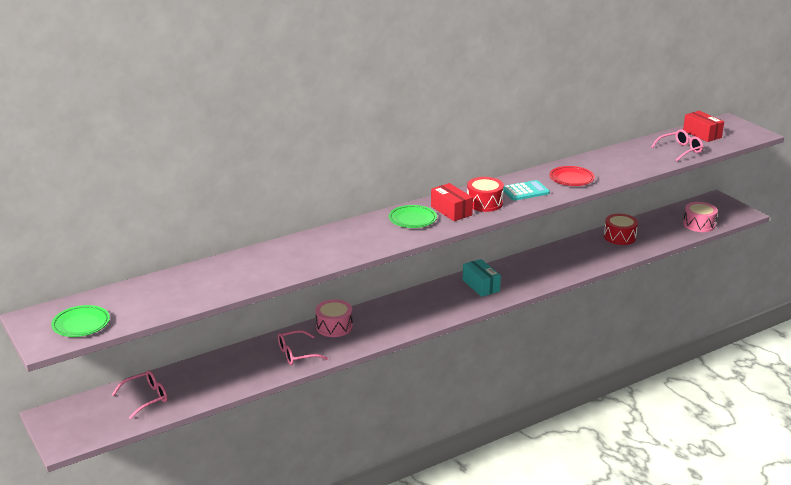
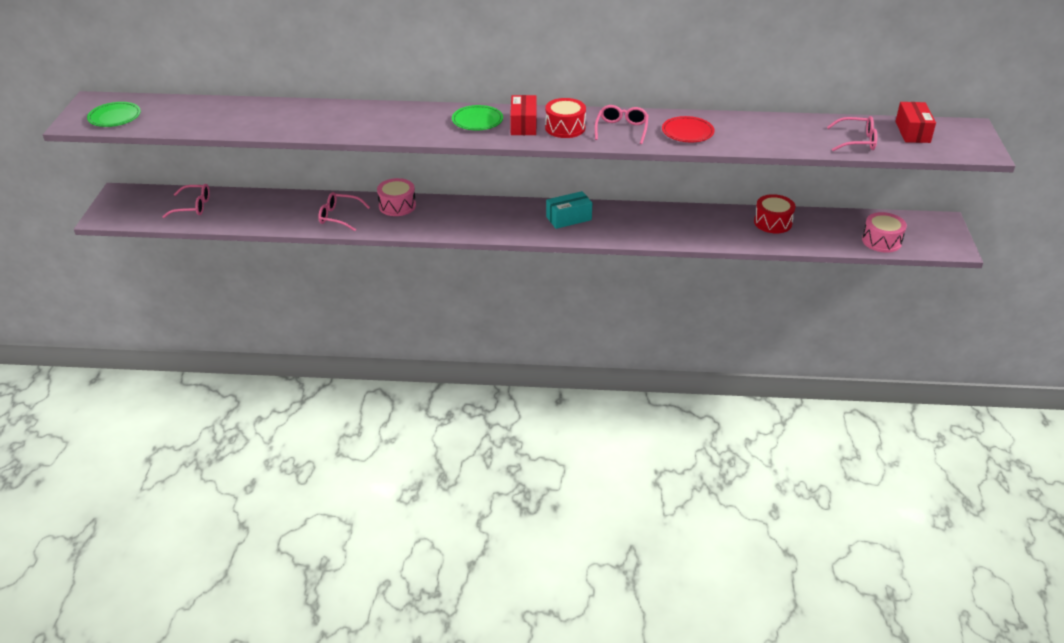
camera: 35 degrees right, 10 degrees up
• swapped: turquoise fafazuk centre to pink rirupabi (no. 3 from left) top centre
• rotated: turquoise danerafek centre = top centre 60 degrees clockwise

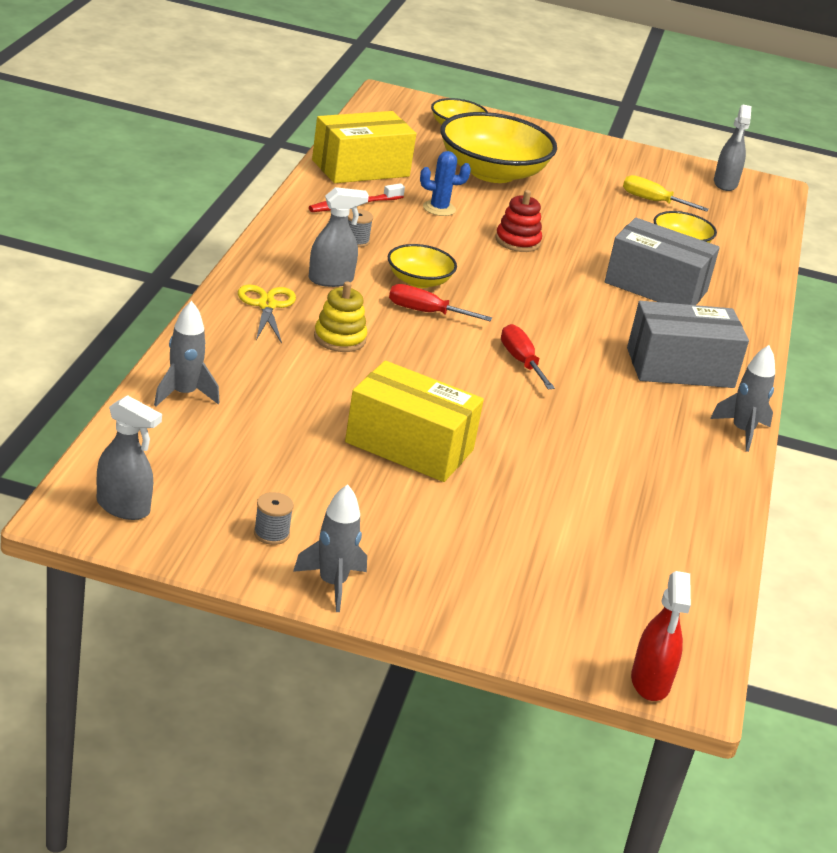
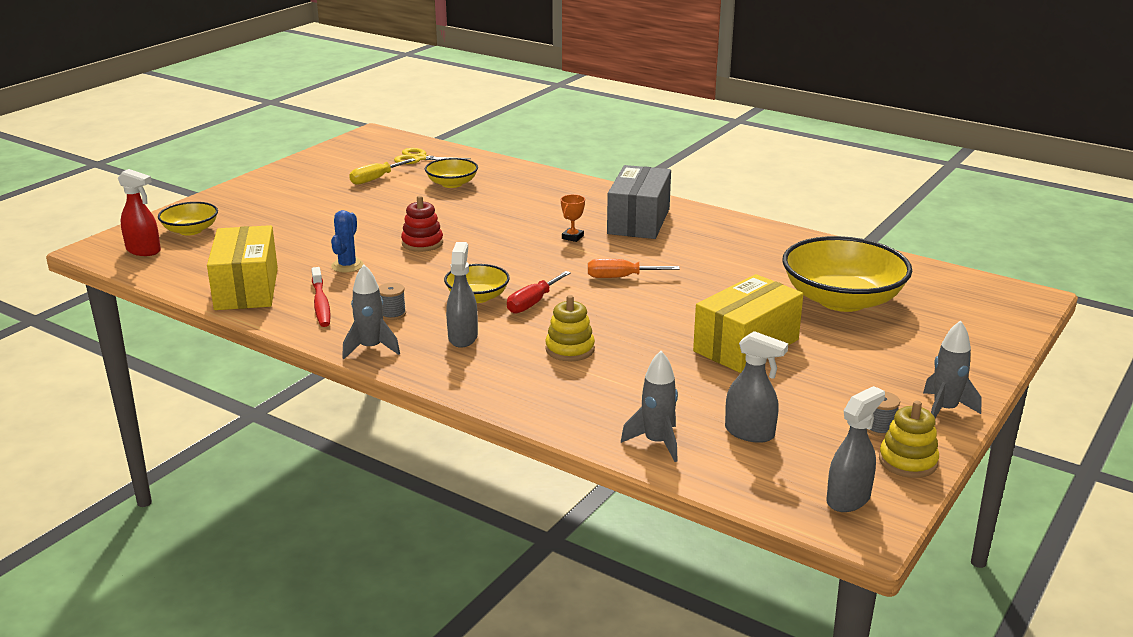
camera: 65 degrees left, 5 degrees down
• gone: grey danerafek (no. 1 from left) top right
• new: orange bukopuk centre
• new: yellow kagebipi (no. 2 from left) bottom right
• shifted: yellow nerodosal middle left to top centre
• shifted: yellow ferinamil (no. 3 from left in the first image) top centre to yellow ferinamil (no. 4 from left) middle right
• shifted: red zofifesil bottom right to top left
• shifted: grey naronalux (no. 3 from left in the first image) middle right to grey naronalux (no. 1 from left) middle left
• shifted: grey zofifesil (no. 3 from left in the first image) top right to grey zofifesil (no. 2 from left) middle right
• repainted: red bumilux (no. 2 from left) centre to orange bumilux centre

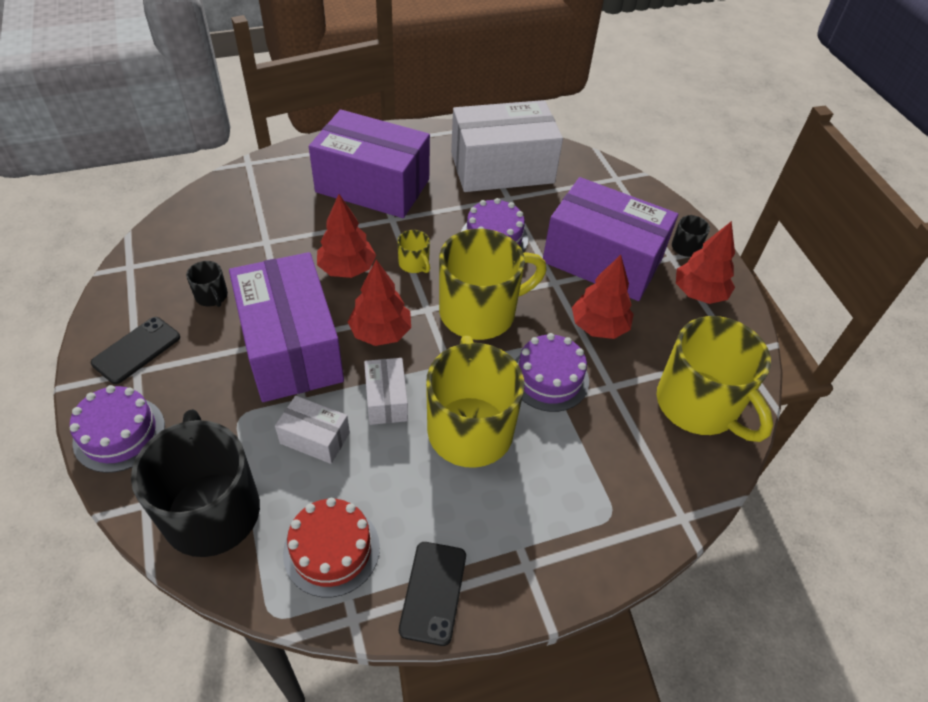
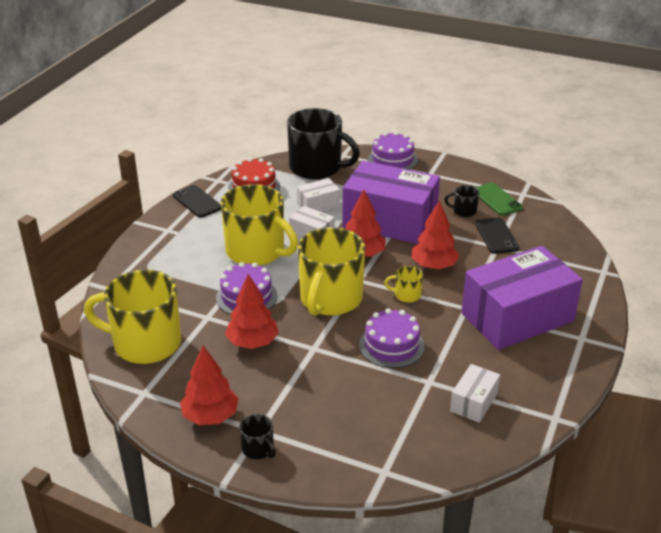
camera: 135 degrees right, 15 degrees down
• gone: purple danerafek (no. 3 from left) centre
• new: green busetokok middle right
• shifted: black busetokok (no. 1 from left in the first image) middle left to black busetokok (no. 2 from left) middle right
• scaled: white danerafek (no. 3 from left) top centre = bottom right x0.45

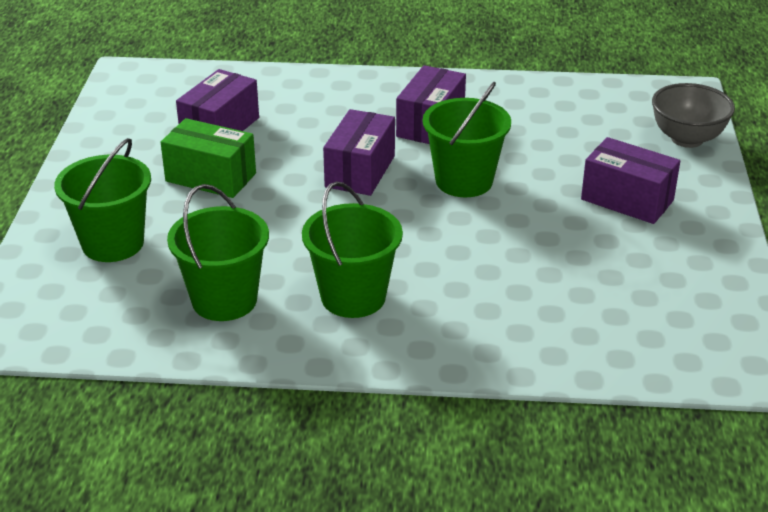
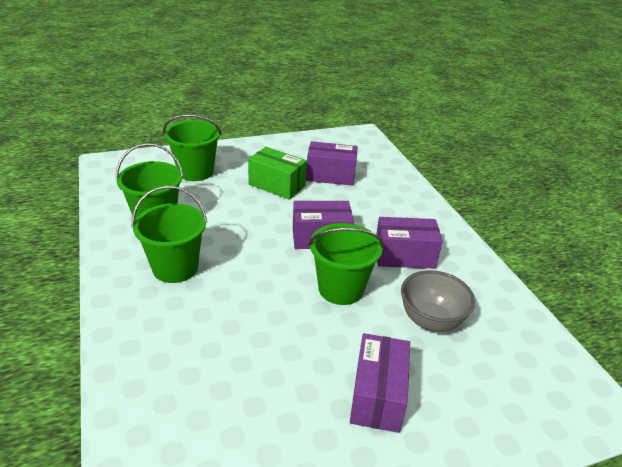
camera: 65 degrees right, 0 degrees up
• shifted: grey ferinamil top right to middle right
• rotated: green danerafek top left = centre 60 degrees counterclockwise

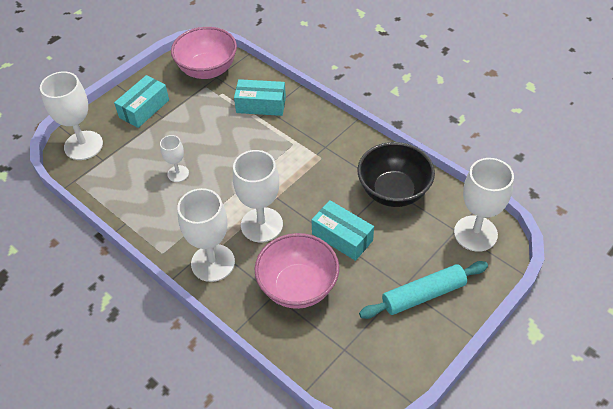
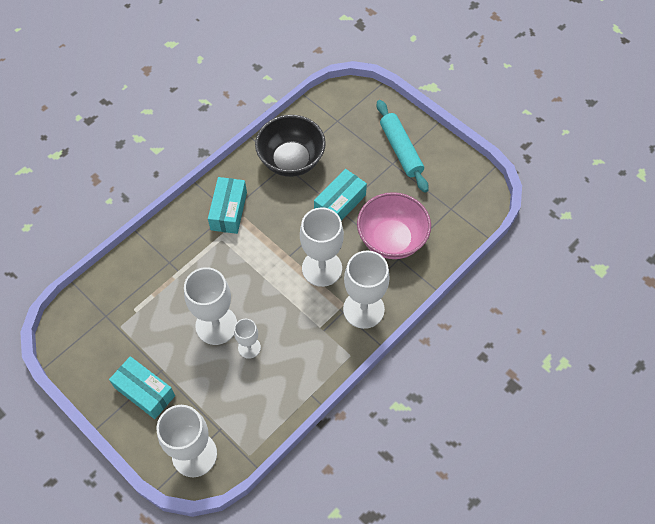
camera: 90 degrees left, 10 degrees up
• gone: pink ferinamil (no. 1 from left) top left
• shifted: turquoise danerafek (no. 2 from left) top centre to centre
• shifted: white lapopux (no. 5 from left in the first image) middle right to white lapopux (no. 2 from left) middle left

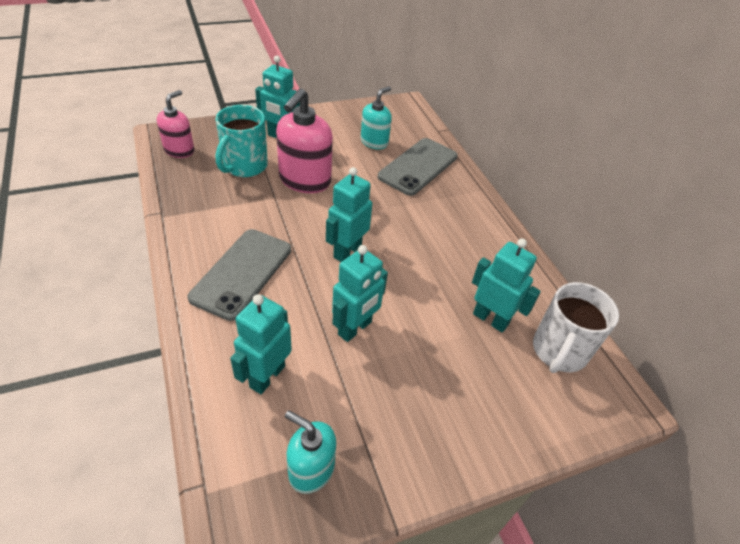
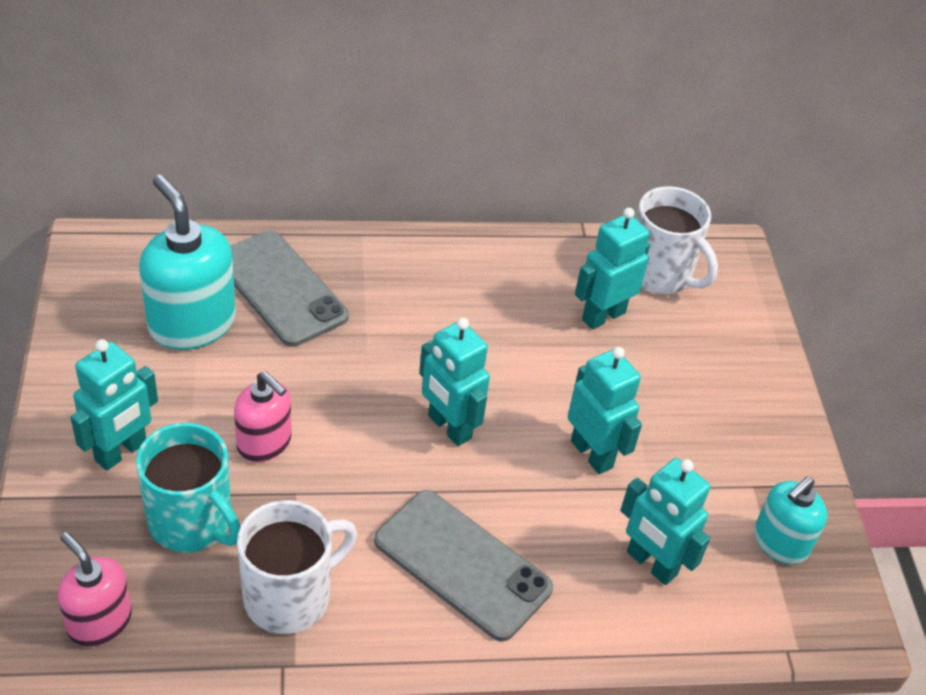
camera: 75 degrees left, 0 degrees up
• new: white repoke (no. 1 from left) bottom left
• scaled: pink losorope (no. 2 from left) top centre = middle left x0.62
• scaled: turquoise losorope (no. 2 from left in the first image) top centre = middle left x1.62

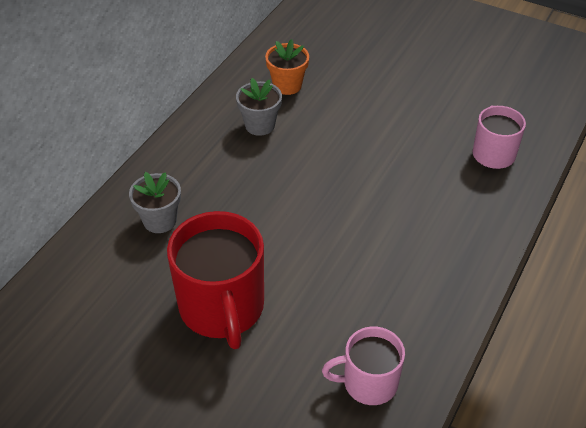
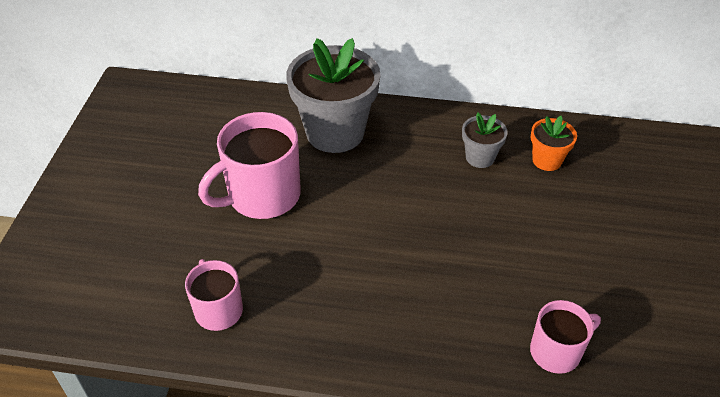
camera: 70 degrees right, 0 degrees up
• repainted: red repoke centre to pink repoke (no. 2 from left) centre
• scaled: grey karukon (no. 1 from left) middle left = top centre x2.07

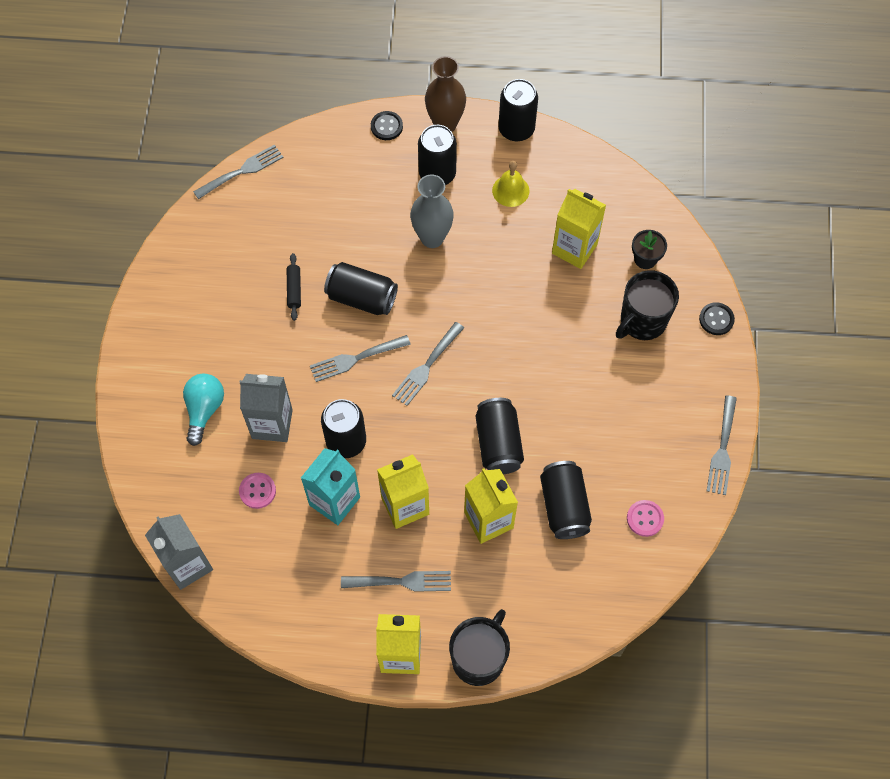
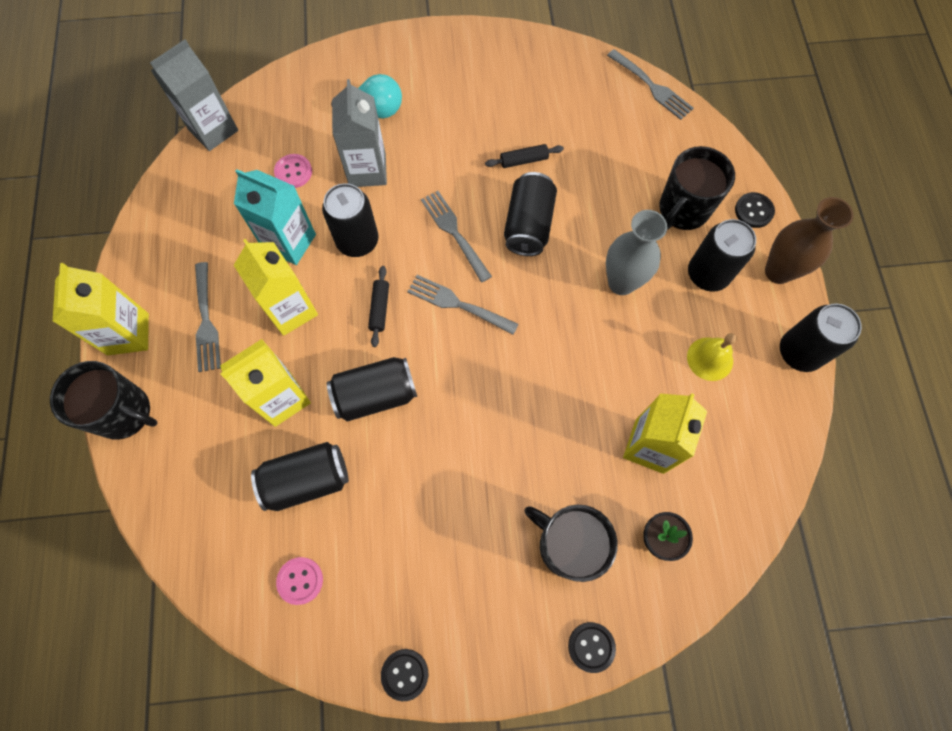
camera: 80 degrees right, 5 degrees up
• new: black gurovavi (no. 1 from left) centre
• new: black repoke (no. 3 from left) top right
• swapped: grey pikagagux (no. 5 from left) middle right to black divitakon (no. 1 from left) bottom centre

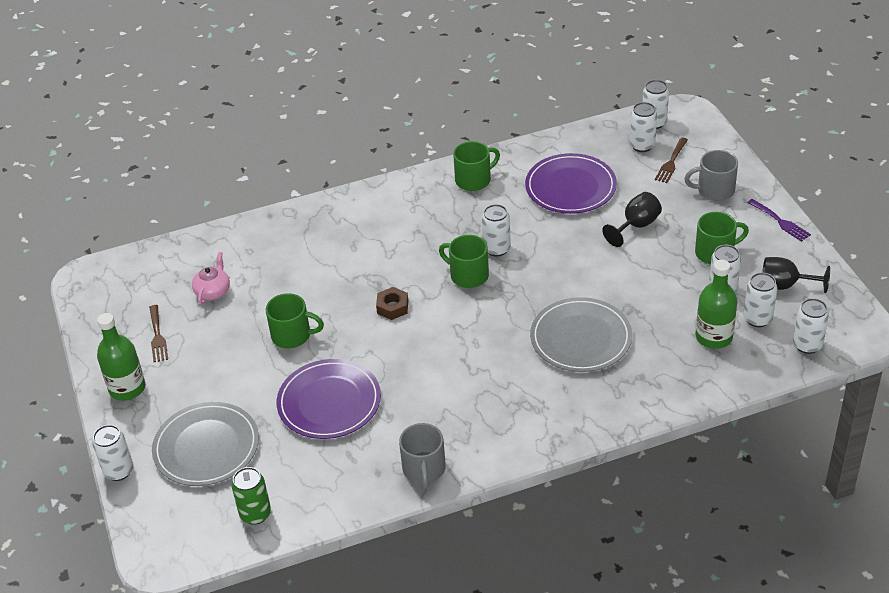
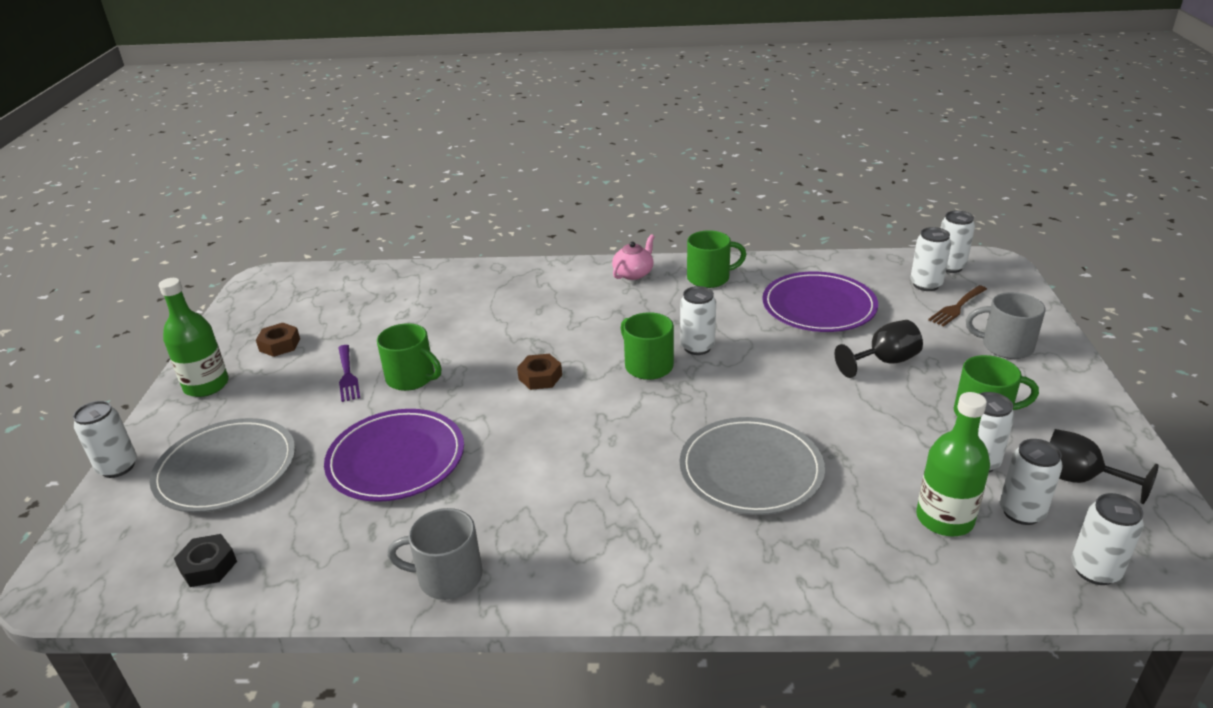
camera: 20 degrees right, 10 degrees down
• shifted: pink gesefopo middle left to centre
• shifted: purple pikagagux middle right to middle left
• swapped: brown pikagagux (no. 1 from left) middle left to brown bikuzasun (no. 1 from left) middle left
• swapped: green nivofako bottom left to black bikuzasun bottom left
• rotated: grey repoke (no. 1 from left) bottom centre = bottom centre 75 degrees clockwise

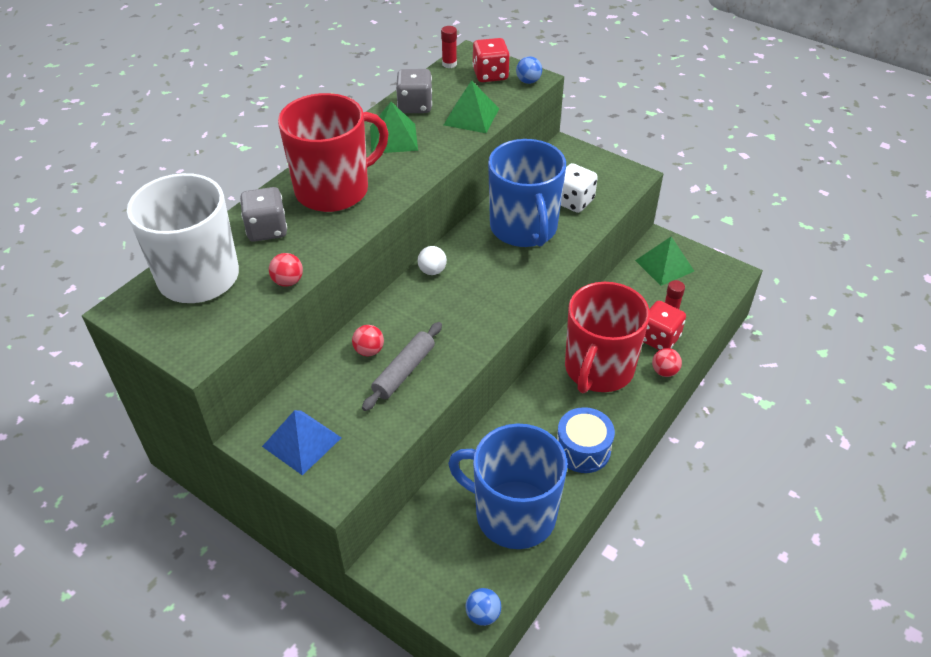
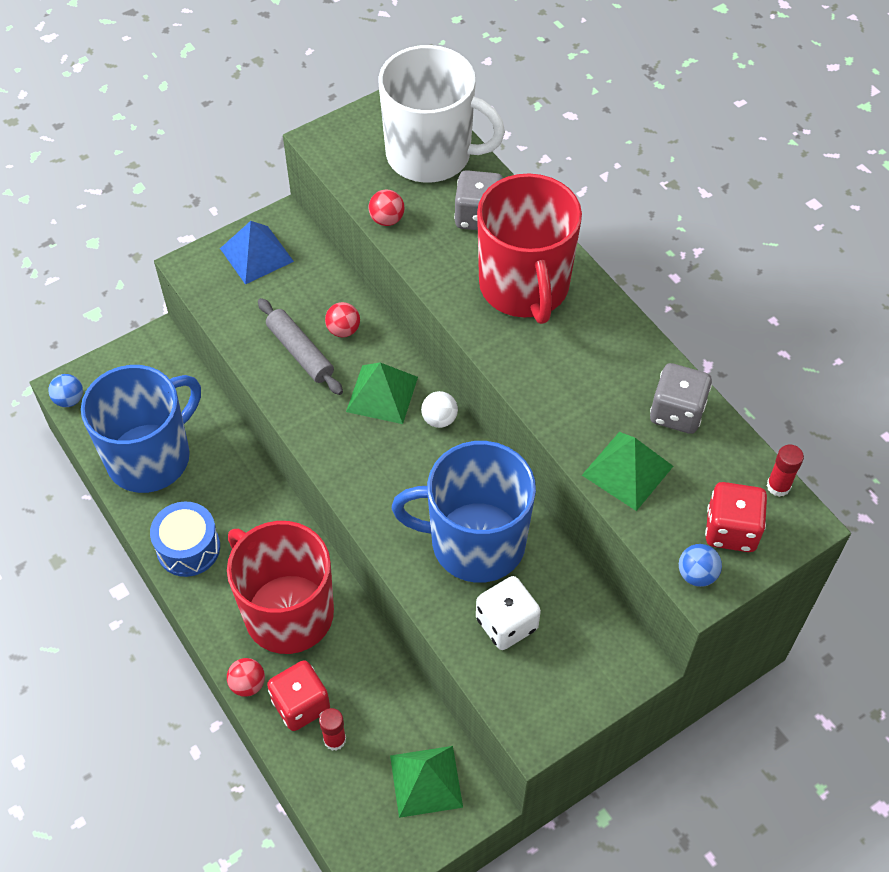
camera: 110 degrees right, 10 degrees up
• shifted: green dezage (no. 1 from left) top centre to centre

